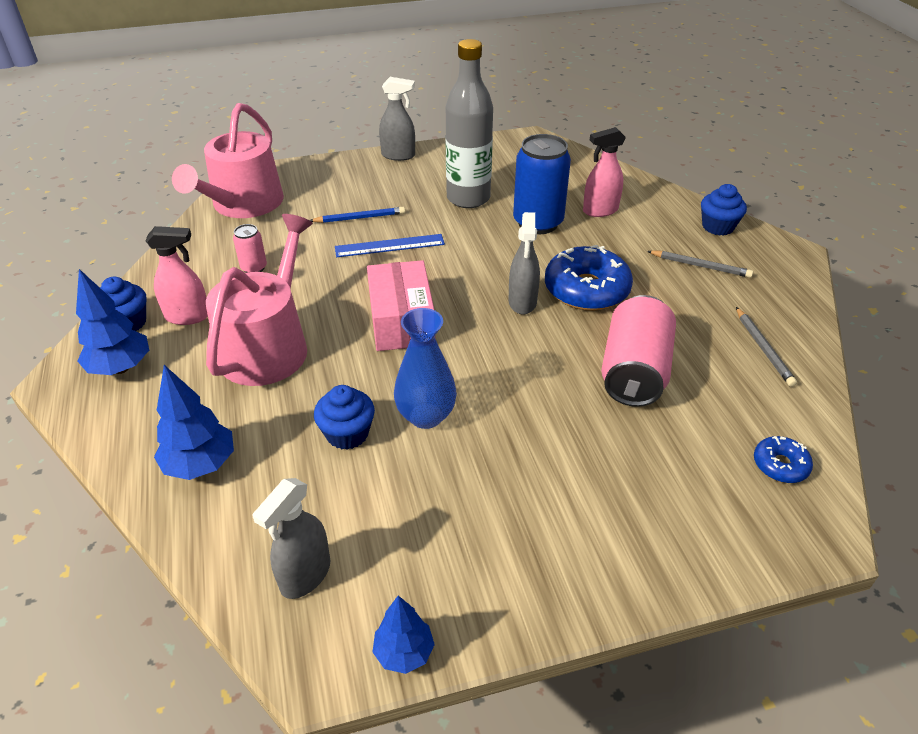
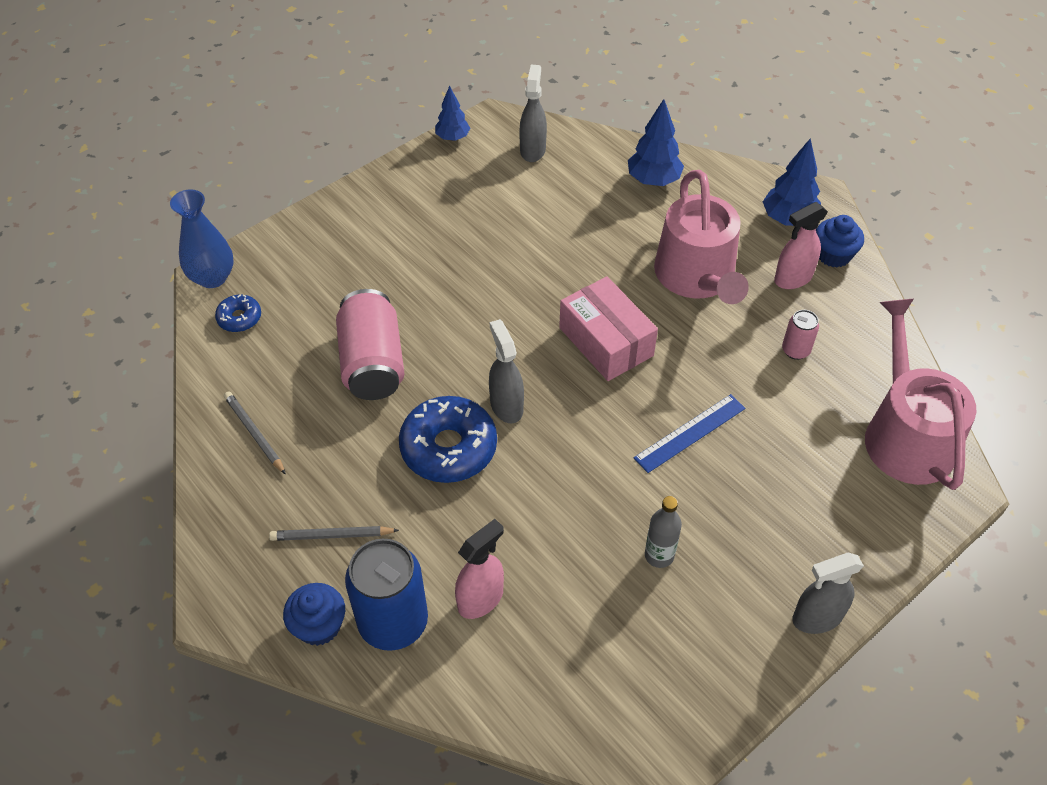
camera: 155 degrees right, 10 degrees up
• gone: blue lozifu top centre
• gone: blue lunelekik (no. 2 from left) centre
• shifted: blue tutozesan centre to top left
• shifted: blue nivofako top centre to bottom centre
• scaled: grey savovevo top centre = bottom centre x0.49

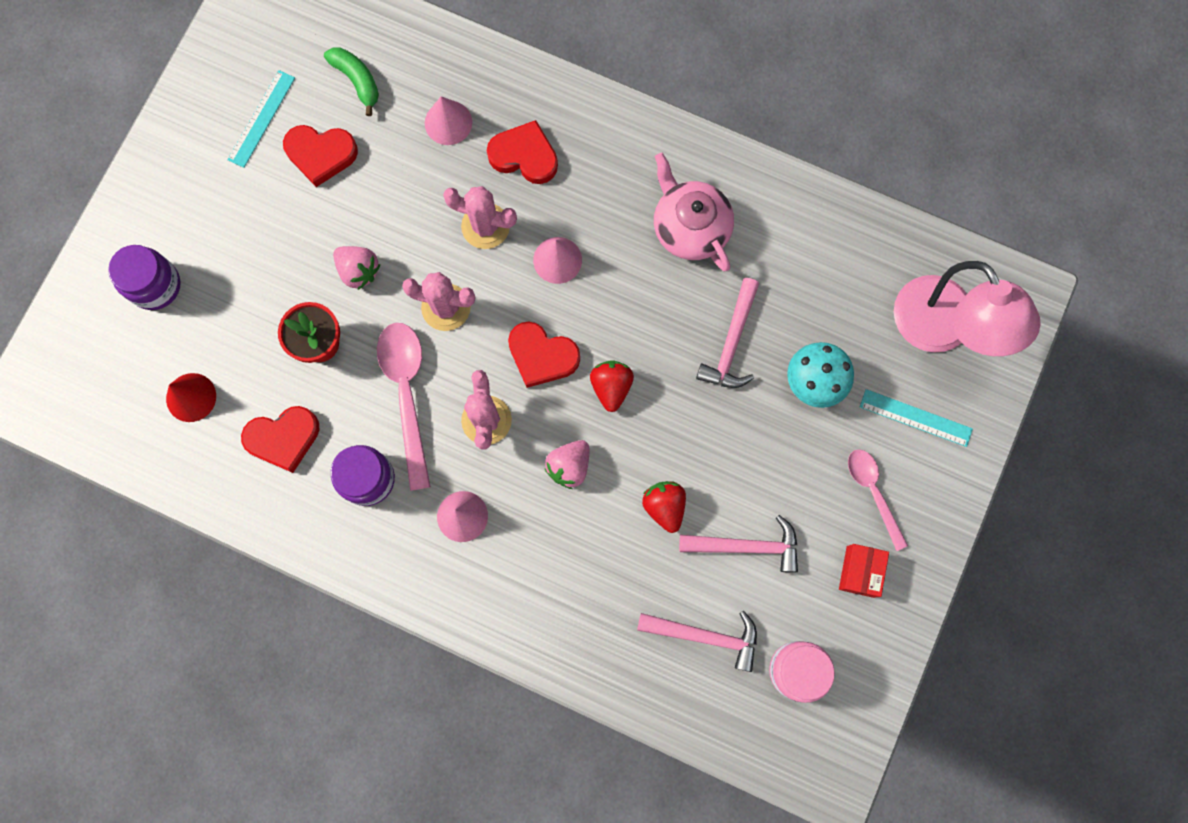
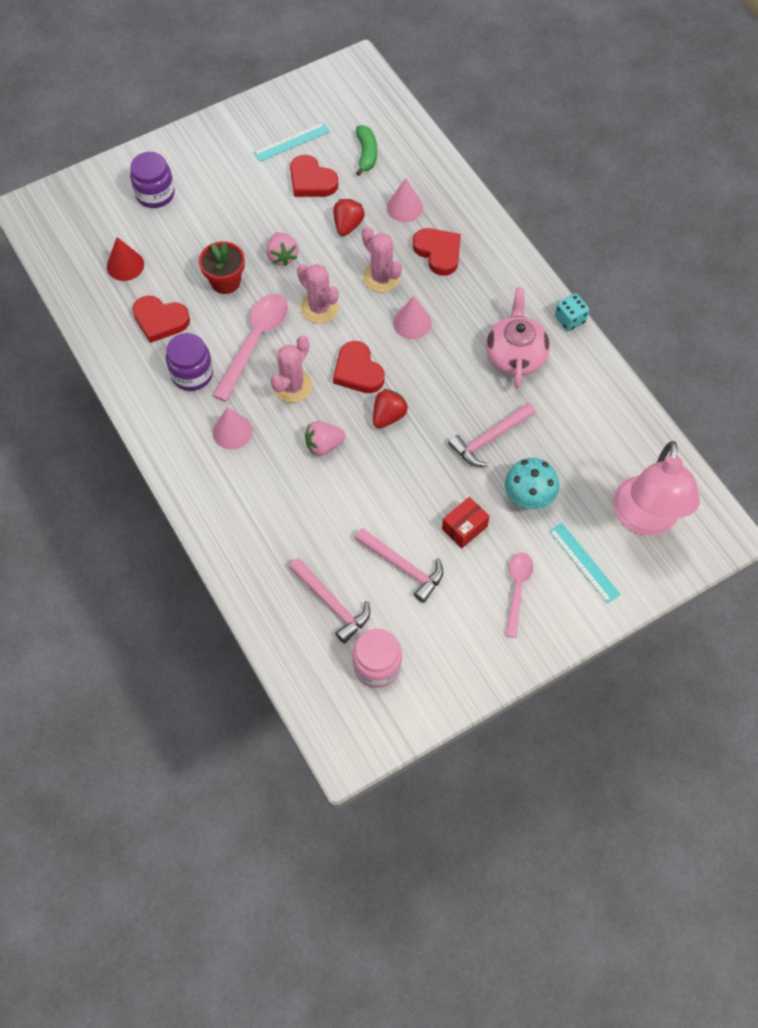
camera: 35 degrees right, 15 degrees down
• new: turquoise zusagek top right
• shifted: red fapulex (no. 2 from left in the first image) centre to red fapulex (no. 1 from left) top centre
• shifted: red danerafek bottom right to centre

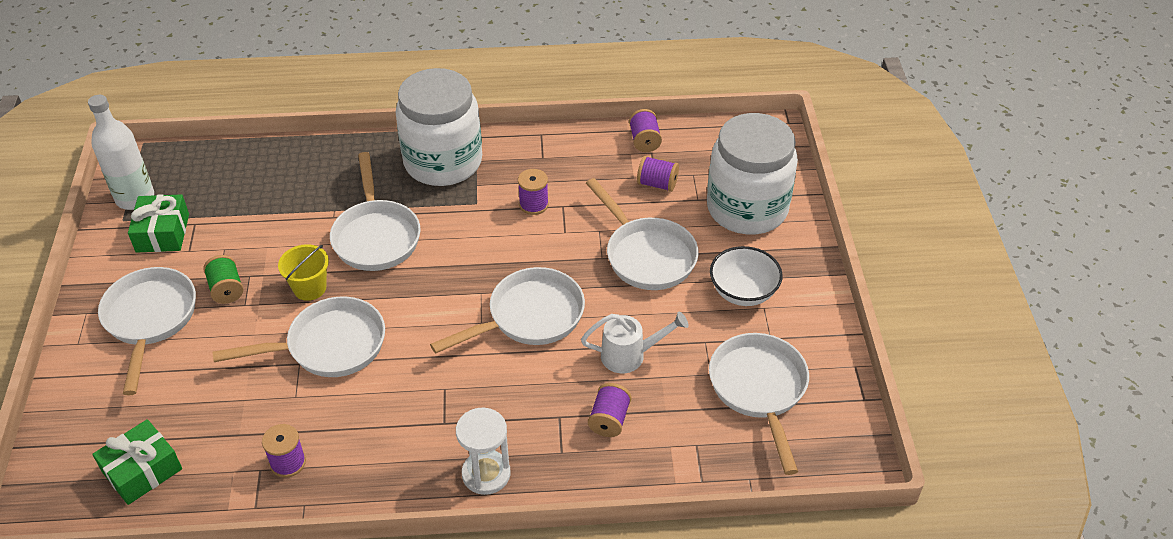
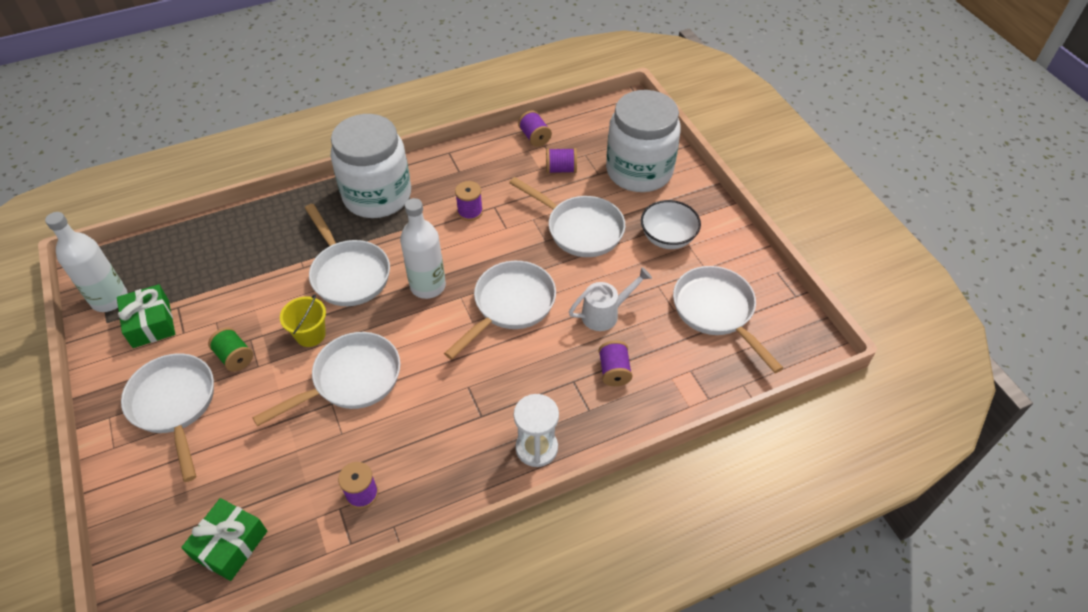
camera: 20 degrees left, 5 degrees up
• new: white savovevo (no. 2 from left) centre

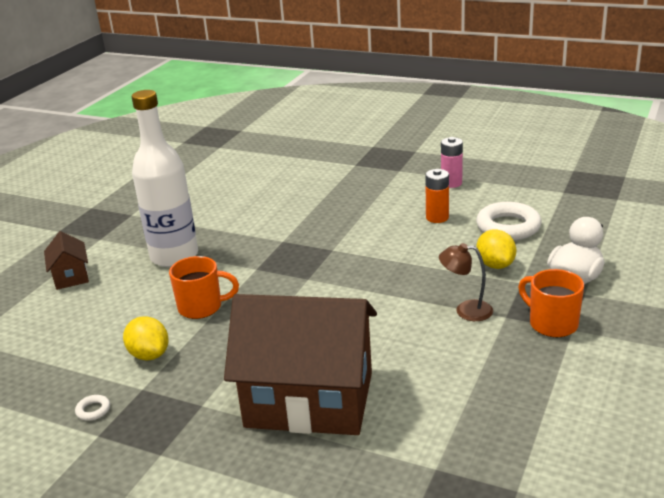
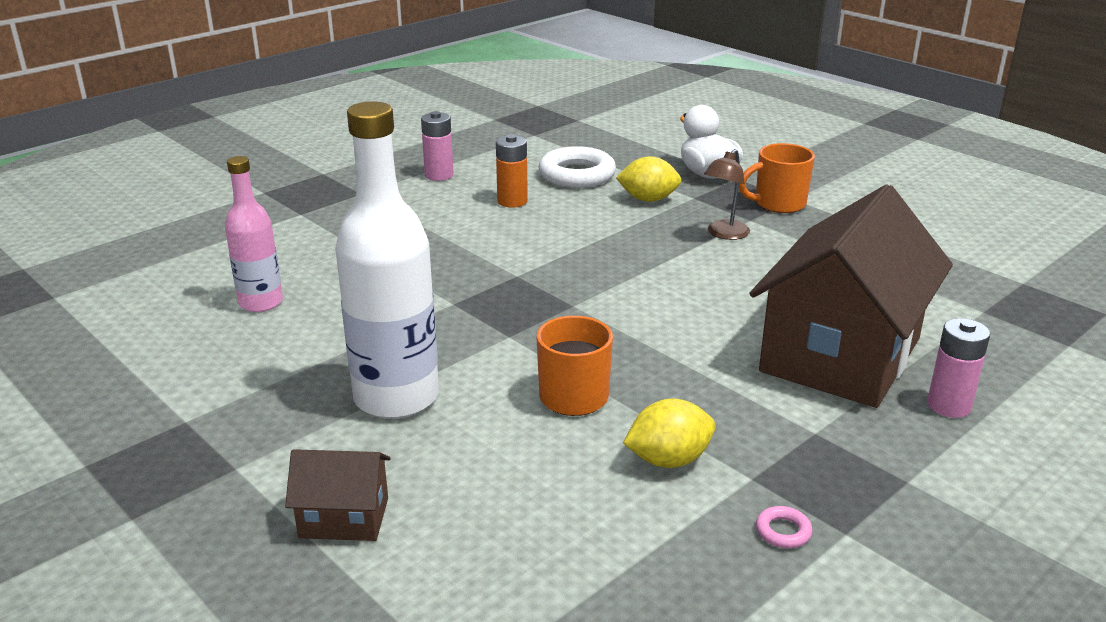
camera: 70 degrees left, 0 degrees up
• new: pink savovevo middle left
• new: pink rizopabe (no. 2 from left) middle right
• repainted: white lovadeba (no. 1 from left) bottom left to pink lovadeba bottom right

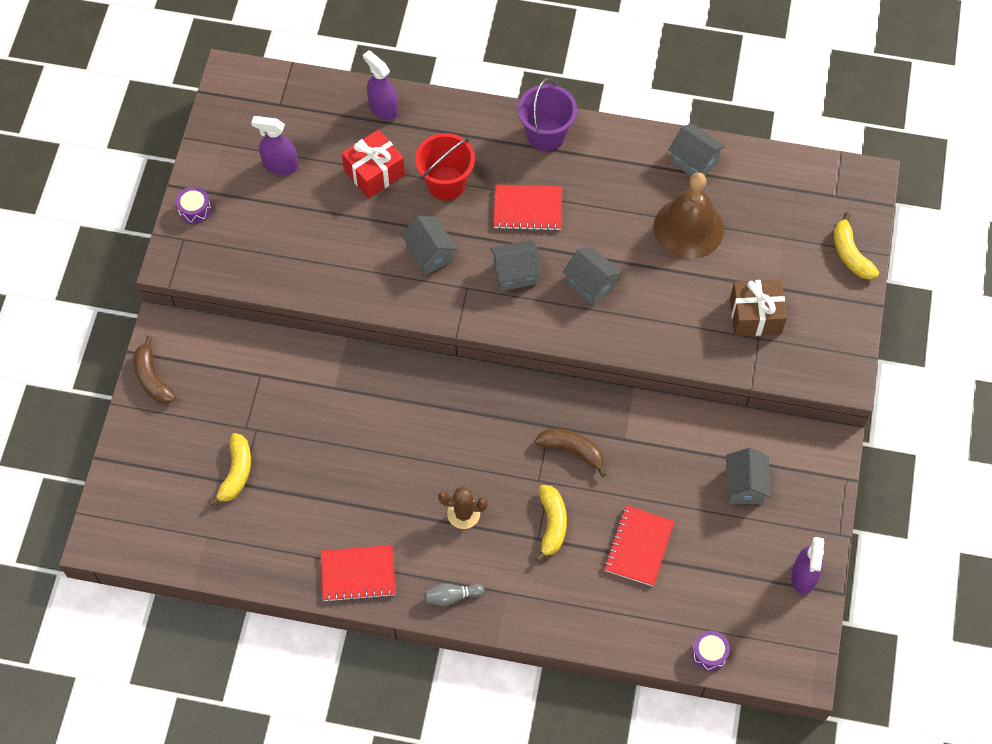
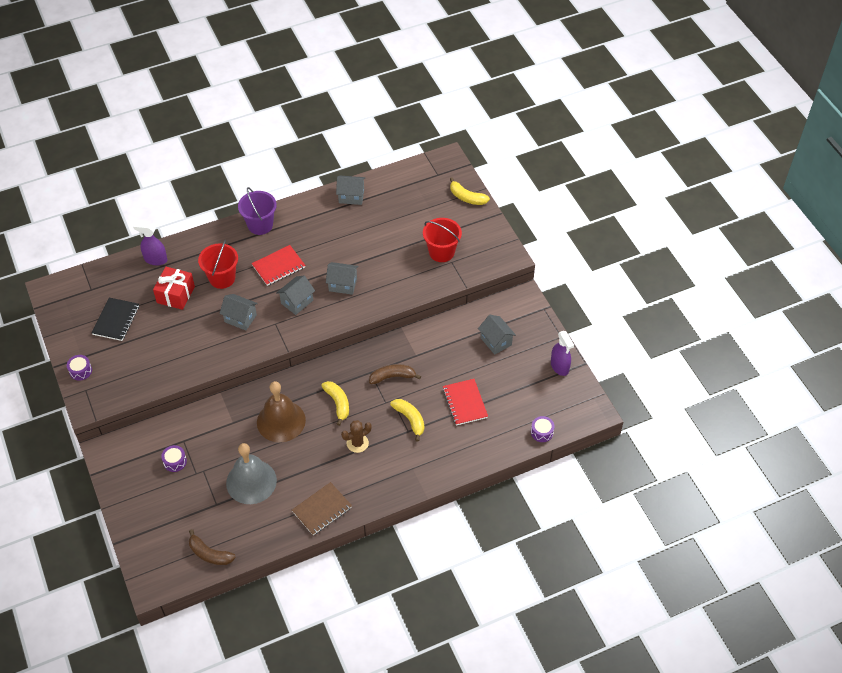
camera: 35 degrees left, 10 degrees down
• gone: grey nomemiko bottom centre
• new: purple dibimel (no. 2 from left) bottom left
• new: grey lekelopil bottom left
• shifted: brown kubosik (no. 1 from left) middle left to bottom left
• shifted: yellow kubosik (no. 1 from left) middle left to centre
• shifted: brown lekelopil top right to centre
• swapped: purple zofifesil (no. 1 from left) top left to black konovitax middle left
• swapped: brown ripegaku middle right to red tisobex (no. 2 from left) centre
• repainted: red konovitax (no. 1 from left) bottom centre to brown konovitax bottom centre

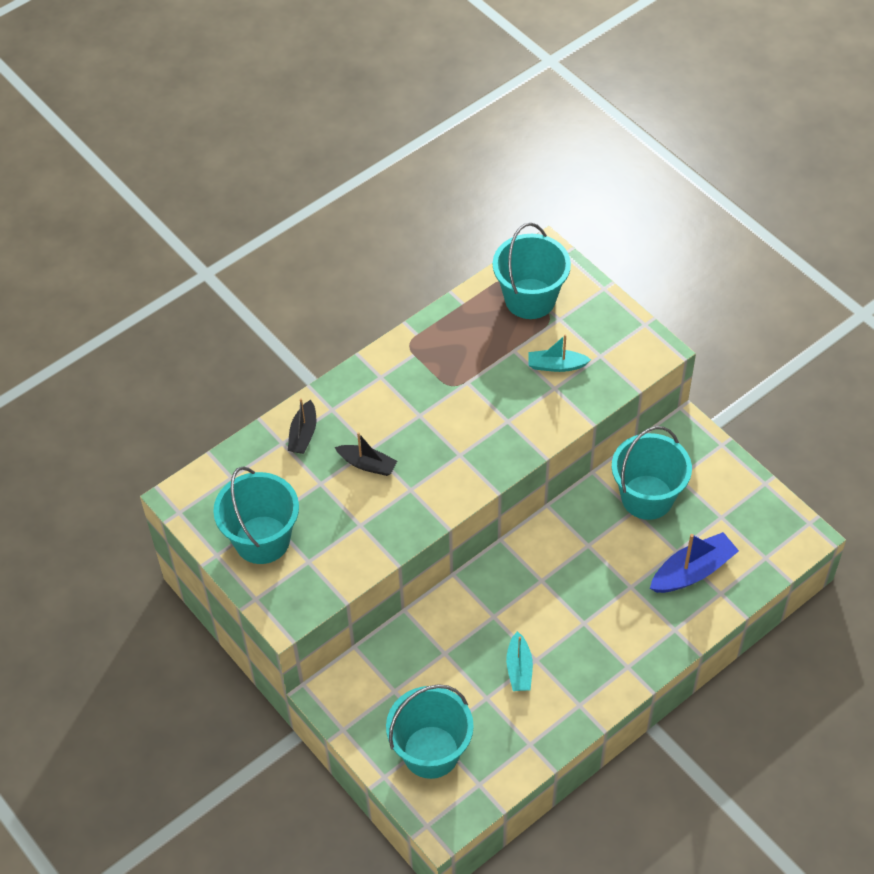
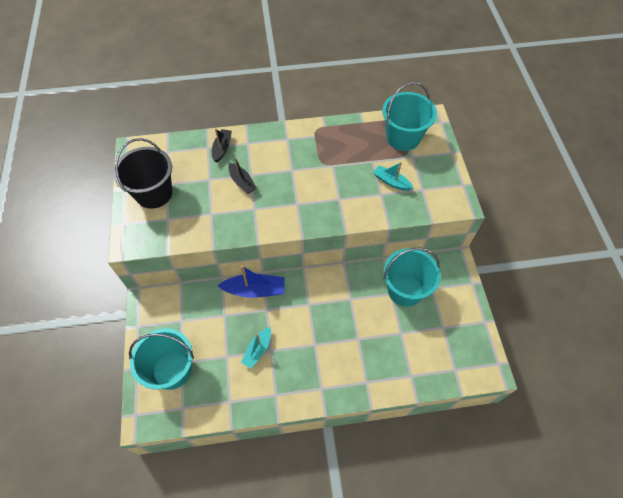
camera: 30 degrees right, 5 degrees up
• shifted: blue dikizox middle right to centre
• repainted: turquoise tisobex (no. 1 from left) middle left to black tisobex middle left
• rotated: black dikizox (no. 1 from left) centre = top centre 150 degrees clockwise

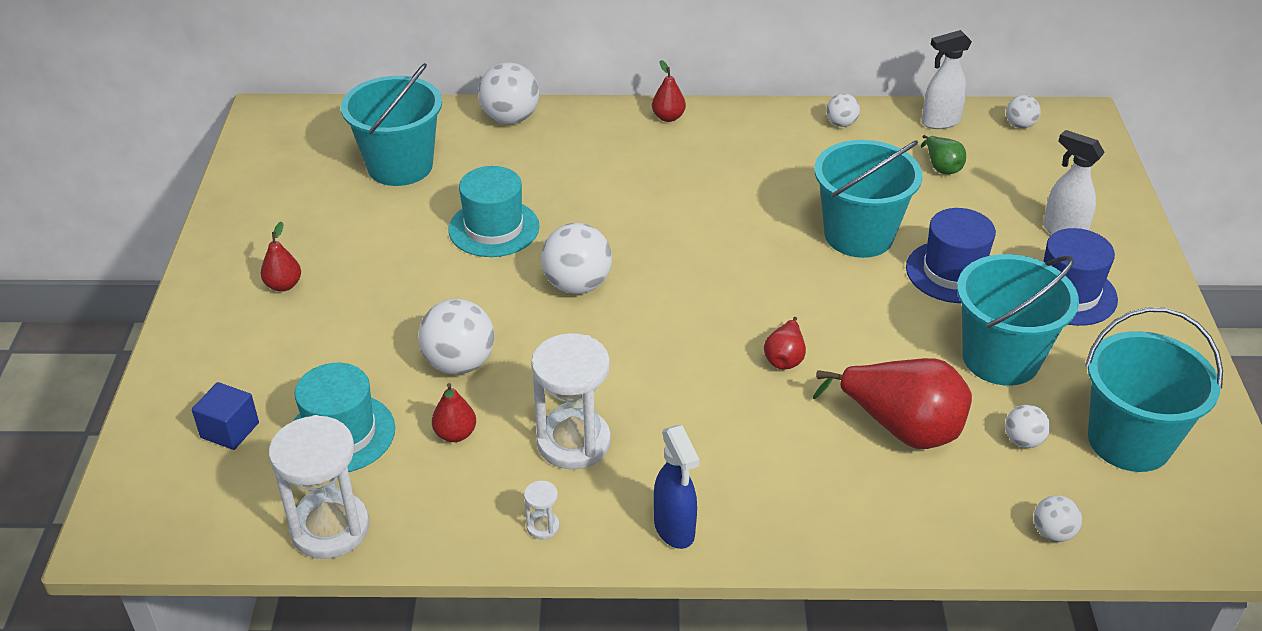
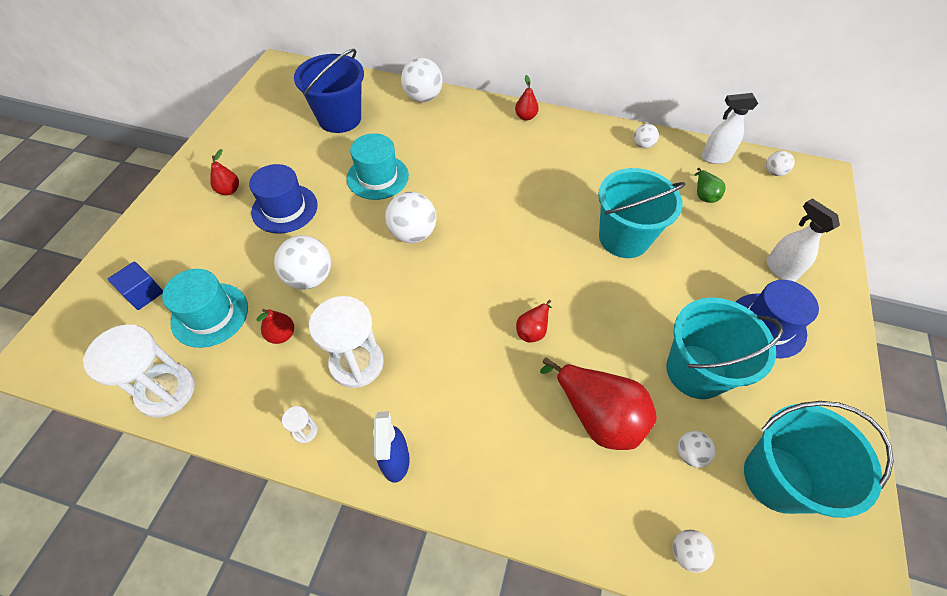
camera: 15 degrees right, 15 degrees up
• shifted: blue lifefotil (no. 1 from left) middle right to middle left
• repainted: turquoise tisobex (no. 1 from left) top left to blue tisobex top centre

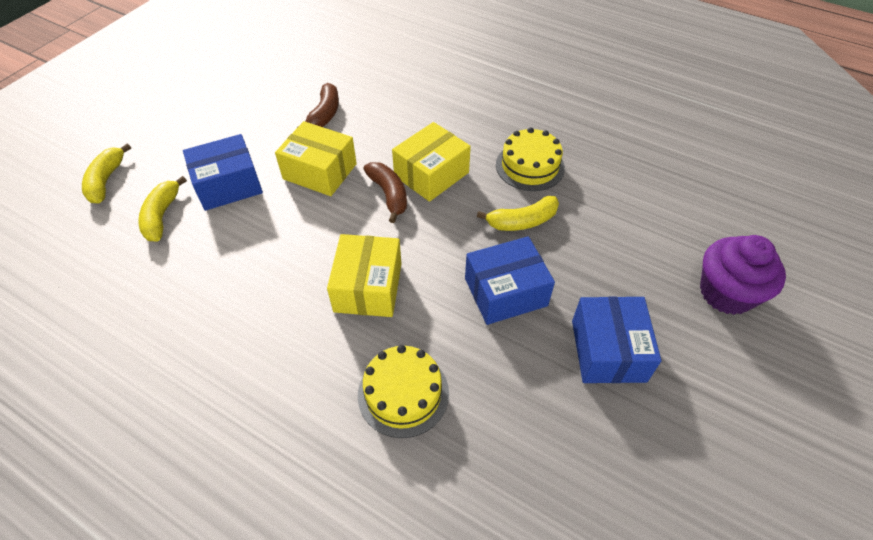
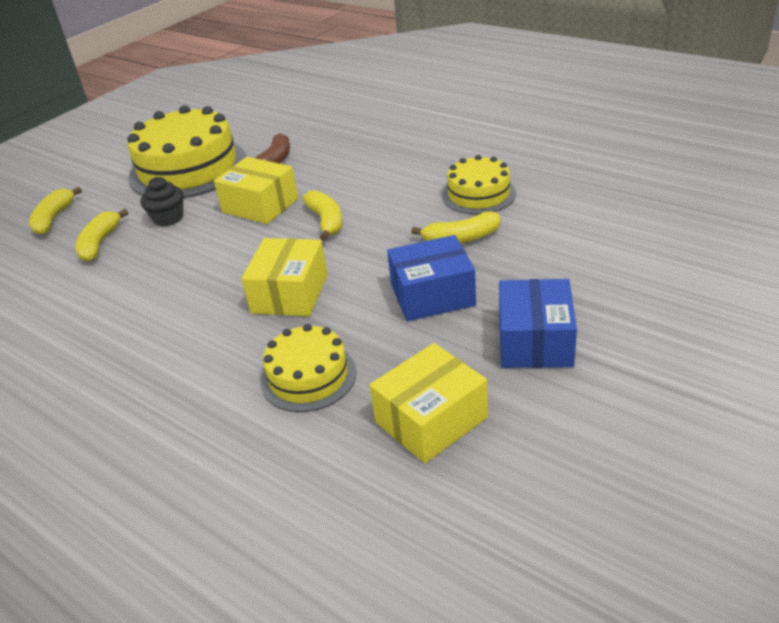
camera: 10 degrees right, 15 degrees down
• gone: purple lunelekik middle right
• new: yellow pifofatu (no. 1 from left) top left
• shifted: yellow danerafek (no. 3 from left) top centre to centre
• swapped: blue danerafek (no. 1 from left) top left to black lunelekik top left
• repainted: brown kubosik (no. 2 from left) centre to yellow kubosik (no. 3 from left) centre

